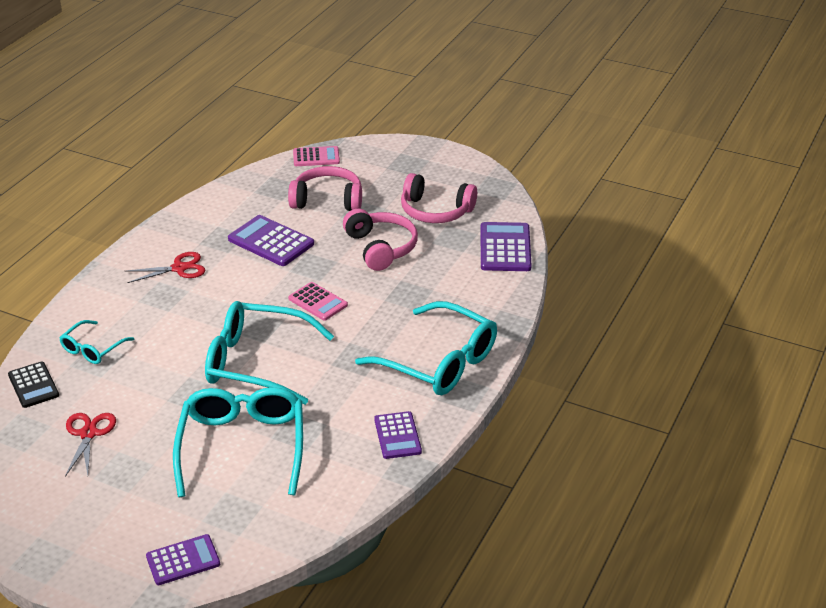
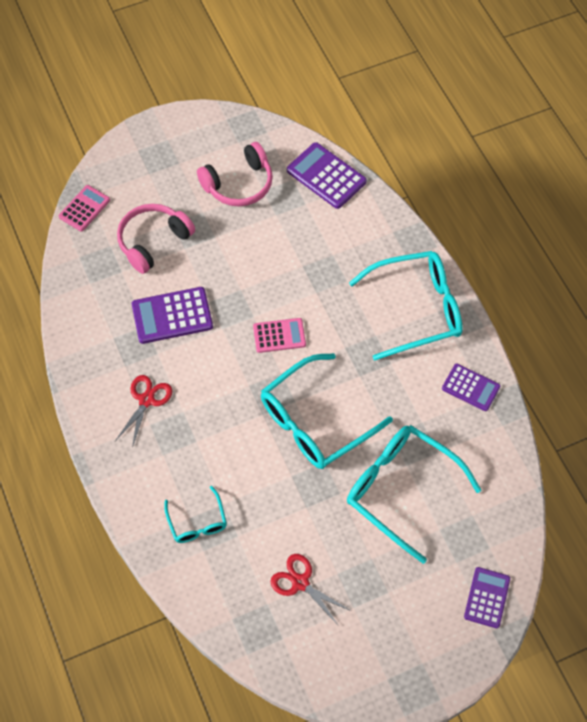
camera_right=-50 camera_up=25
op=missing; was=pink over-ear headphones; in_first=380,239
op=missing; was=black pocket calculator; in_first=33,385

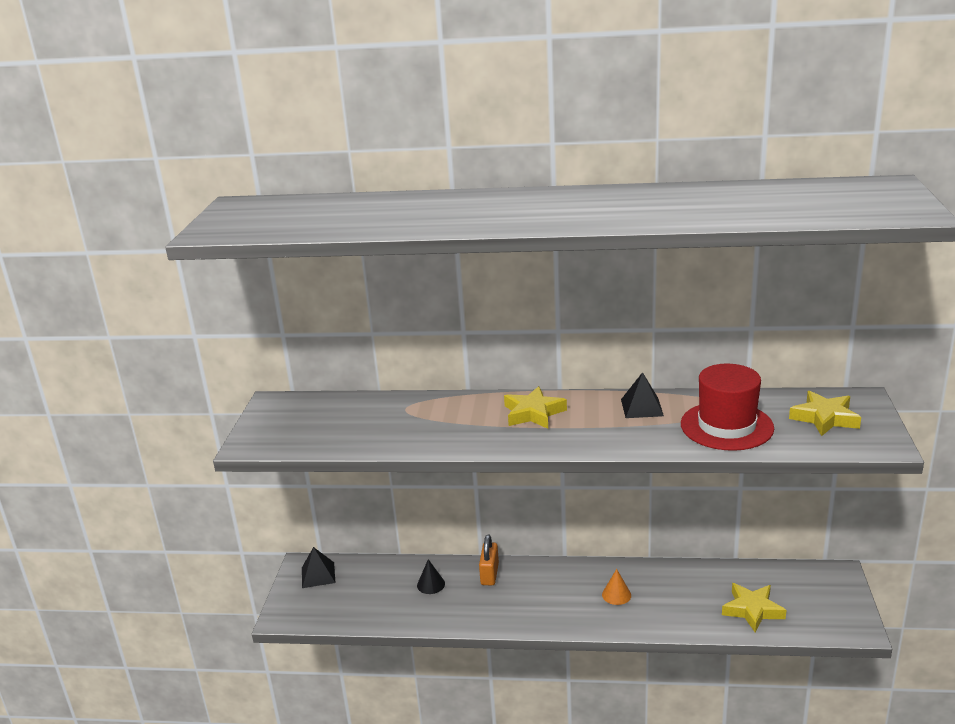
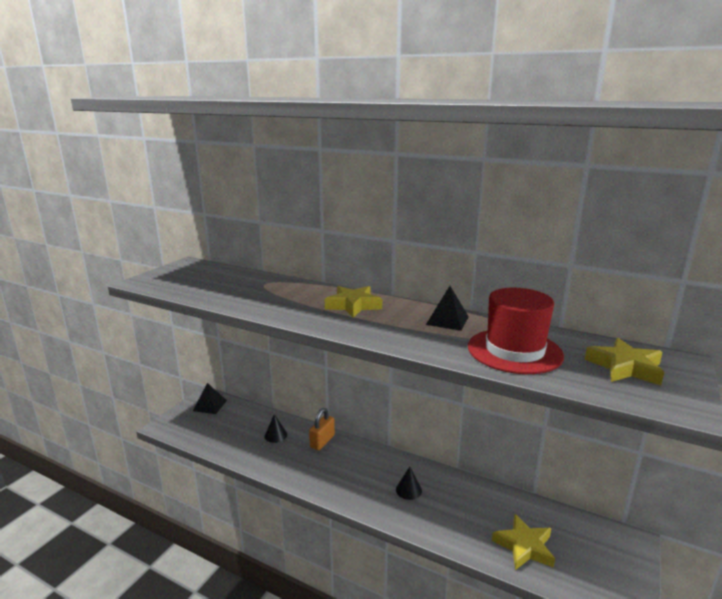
camera_right=20 camera_up=-5
op=colour; was=orange-coloured cone; now=black cone; in_first=616,587; in_second=409,483

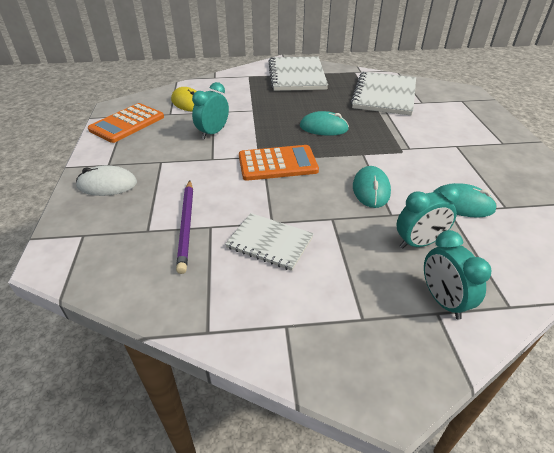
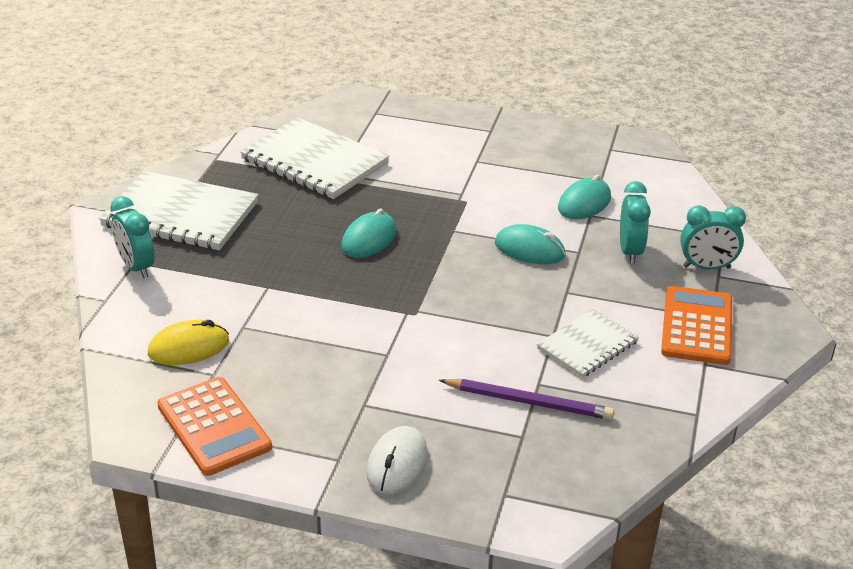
camera_right=-70 camera_up=-5
op=relocated; was=aqua alarm clock; in_first=210,110; in_second=132,237
op=relocated; was=orange-coloured pocket calculator; in_first=279,163; in_second=696,325

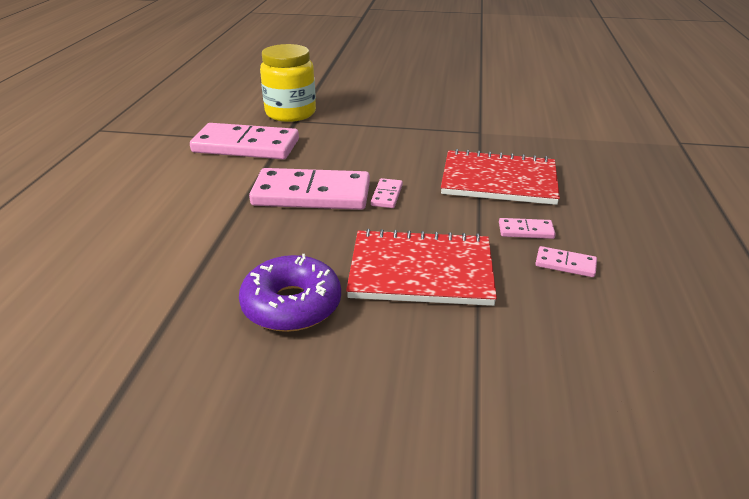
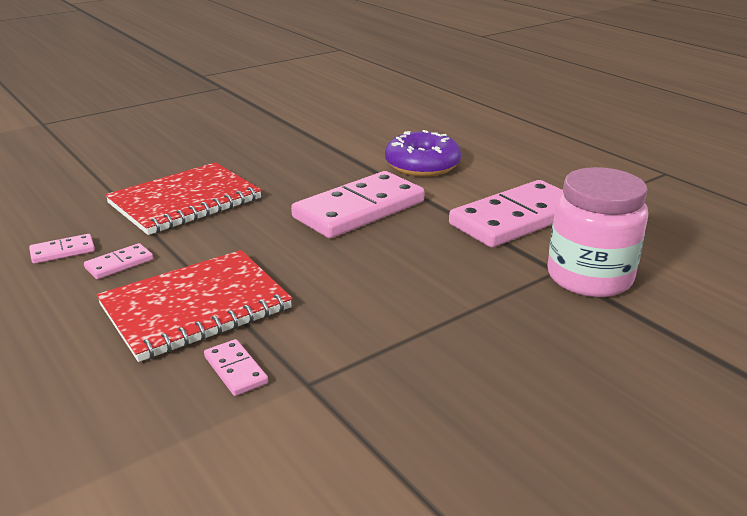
camera_right=135 camera_up=-5
op=colour; was=bright yellow jam jar; now=pink jam jar; in_first=288,83; in_second=597,232
op=relocated; was=pink domino; in_first=387,193; in_second=236,367
op=relocated; was=royal purple glazed donut; in_first=290,293; in_second=423,153

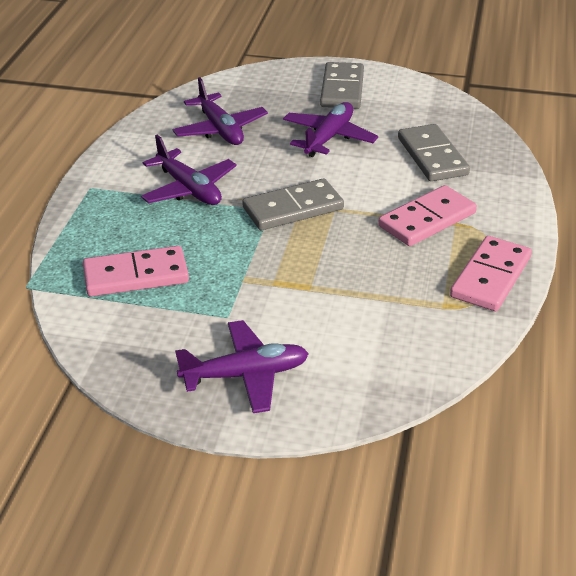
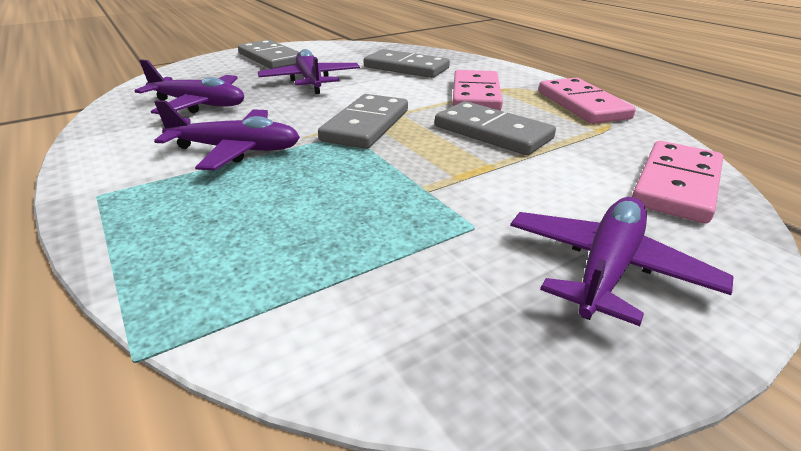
camera_right=-45 camera_up=-5
op=relocated; was=pink domino; in_first=136,271; in_second=677,182
op=appeared; now=ash-grey domino; in_second=495,128

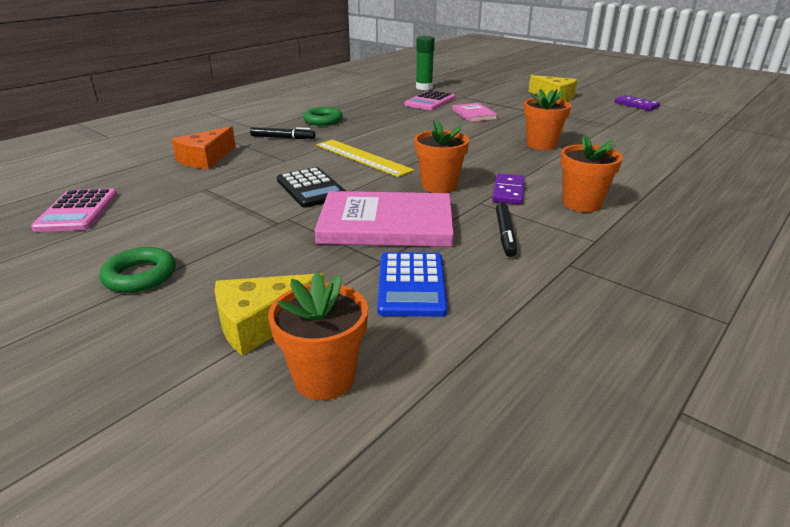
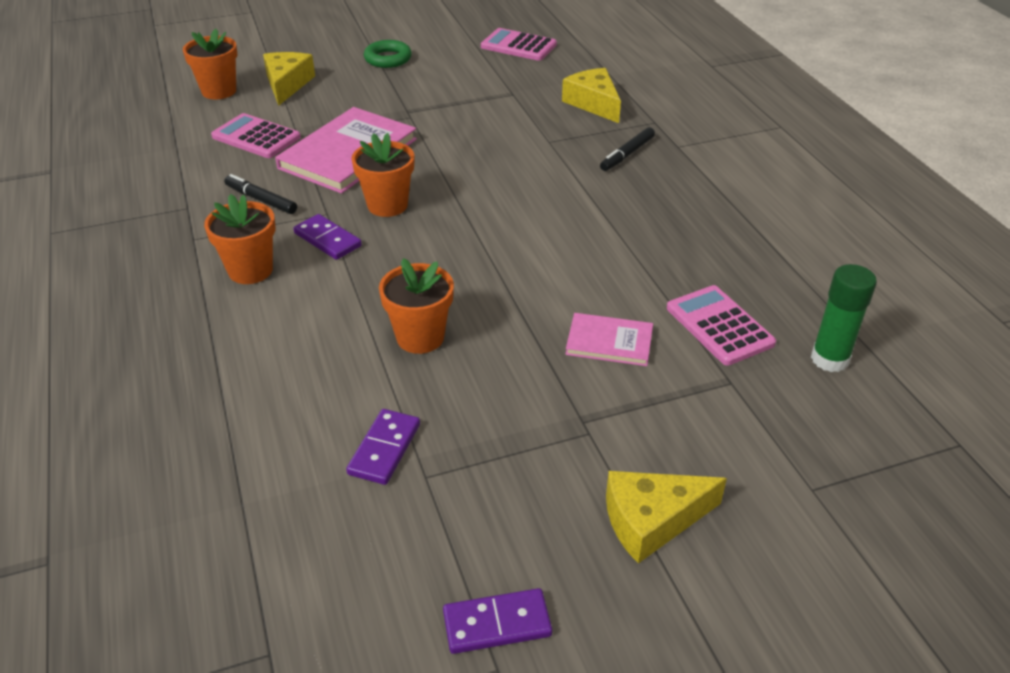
camera_right=120 camera_up=10
op=missing; was=green hoop; in_first=323,116
op=colour; was=orange-coloured piece of cheese; now=bright yellow piece of cheese; in_first=203,147; in_second=591,95
op=missing; was=bright yellow ruler; in_first=365,158
op=missing; was=black pocket calculator; in_first=311,187
op=colour; was=cobalt pocket calculator; now=pink pocket calculator; in_first=412,284; in_second=256,135
op=appeared; now=royal purple domino; in_second=383,447

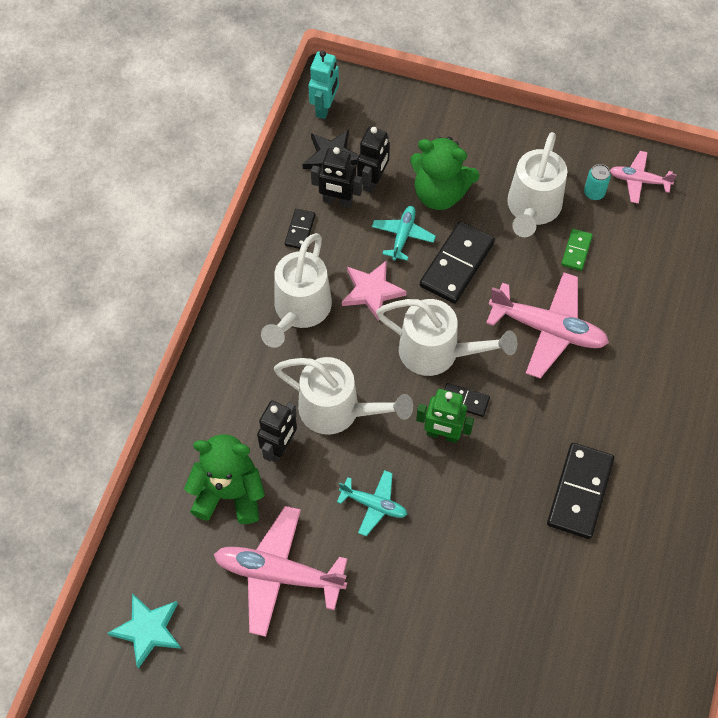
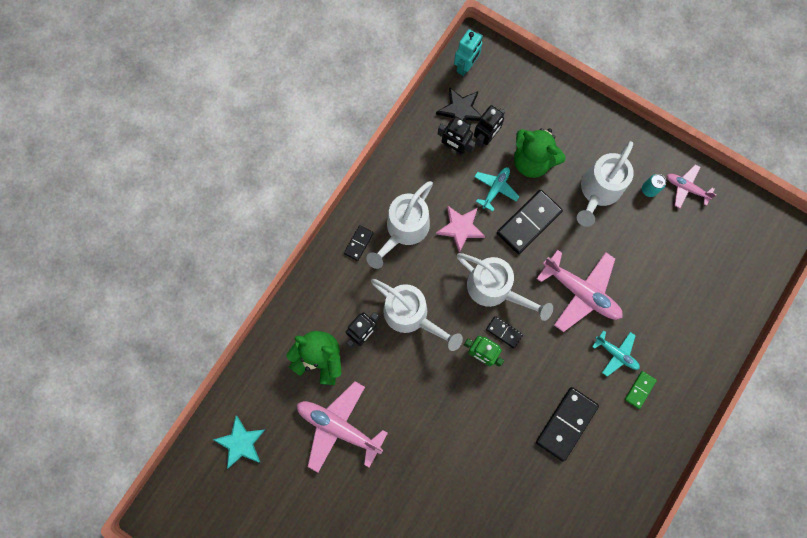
camera_right=15 camera_up=15
op=relocated; was=black domino; in_first=300,229; in_second=359,243
op=relocated; was=green domino; in_first=577,250; in_second=641,390
op=relocated; was=aqua aeroplane; in_first=372,503; in_second=616,353

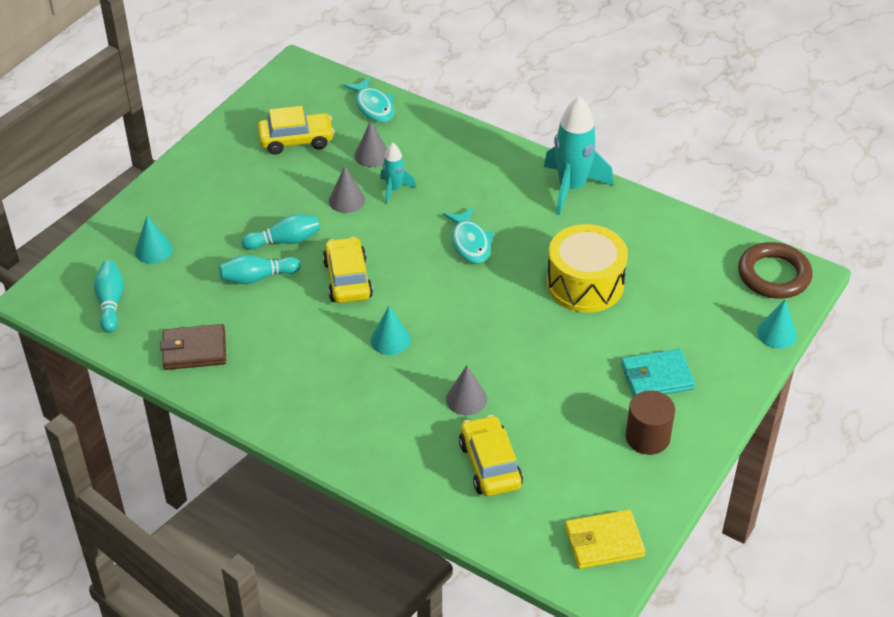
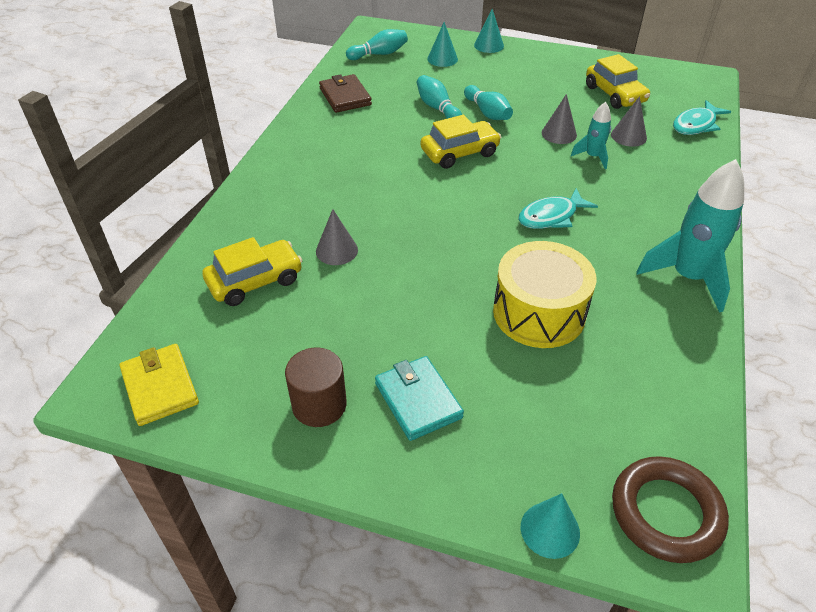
camera_right=75 camera_up=0
op=relocated; was=aqua cone; in_first=390,330; in_second=489,31

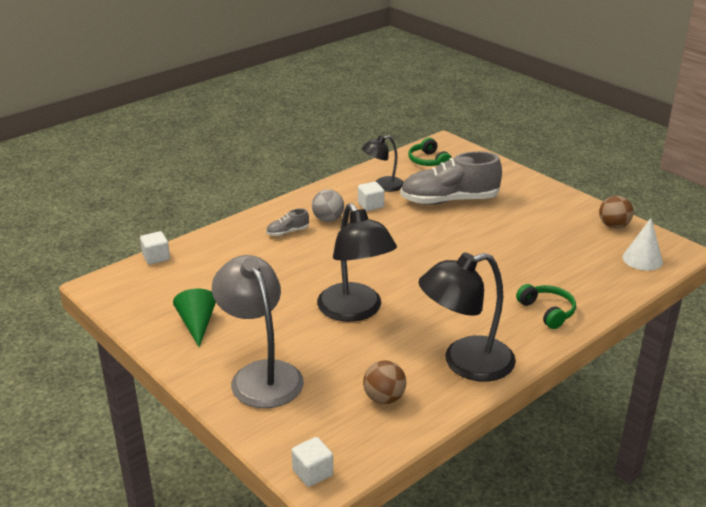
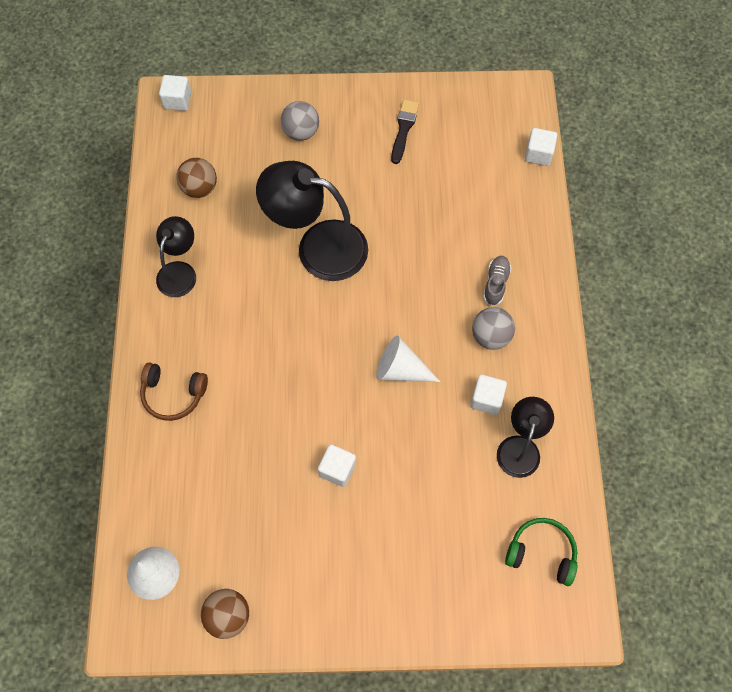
camera_right=130 camera_up=35
op=missing; was=ash-grey shoe; in_first=451,178
op=size; was=black reading lamp; in_first=467,317; in_second=176,256; ratio=0.57
op=exchanged; was=ash-grey reading lamp; now=ash-grey play ball; in_first=258,331; in_second=300,121
op=colour; was=green over-ear headphones; now=dark brown over-ear headphones; in_first=546,306; in_second=174,392
op=exchanged; was=green cone; now=black paint brush; in_first=194,318; in_second=405,131
op=appeared; now=snow-white cone; in_second=408,358
op=appeared; now=snow-white cube; in_second=337,465

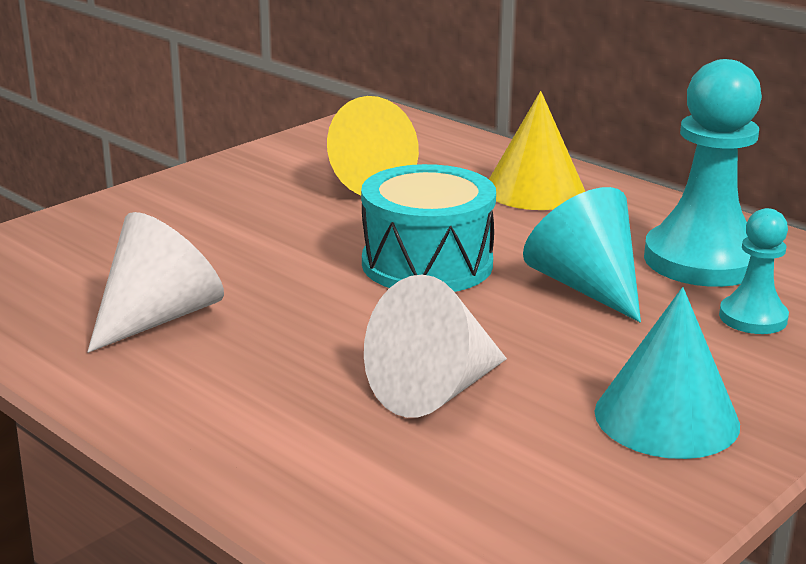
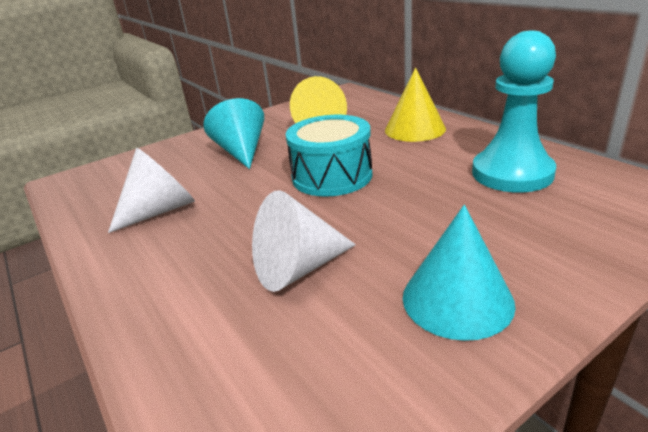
camera_right=15 camera_up=5
op=relocated; was=aqua cone; in_first=582,255; in_second=233,133
op=missing; was=aqua pawn; in_first=754,271

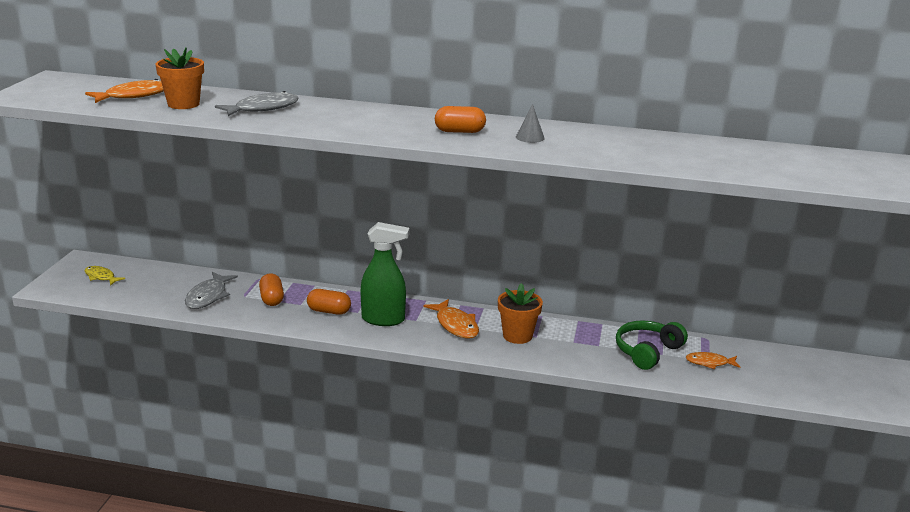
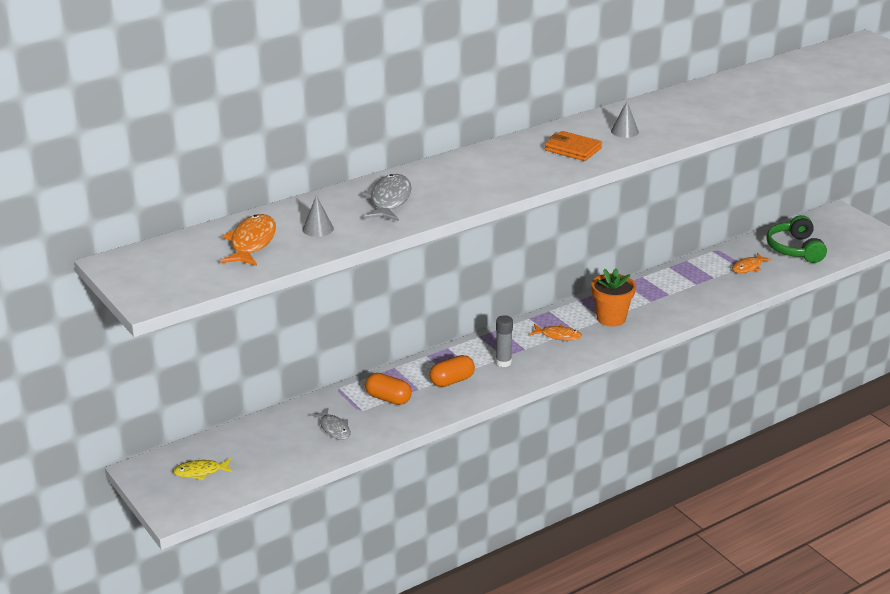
camera_right=-45 camera_up=5
op=exchanged; was=orange-coloured plant pot; now=ash-grey cone; in_first=179,78; in_second=318,216
op=exchanged; was=orange-coloured capsule; now=orange-coloured wallet; in_first=460,119; in_second=573,146
op=exchanged; was=green spray cleaner; now=ash-grey glue; in_first=385,274; in_second=504,341
op=size; was=ash-grey fish figure; in_first=211,290; in_second=330,424; ratio=0.65
op=size; was=orange-coloured fish figure; in_first=451,319; in_second=556,332; ratio=0.65
op=relocated; was=green over-ear headphones; in_first=652,345; in_second=796,239

